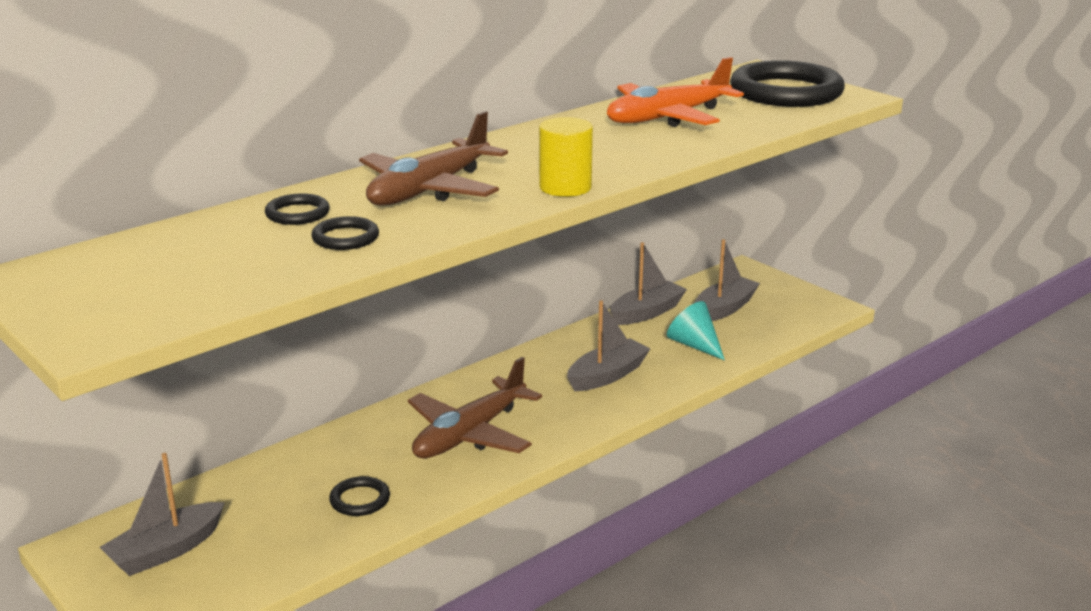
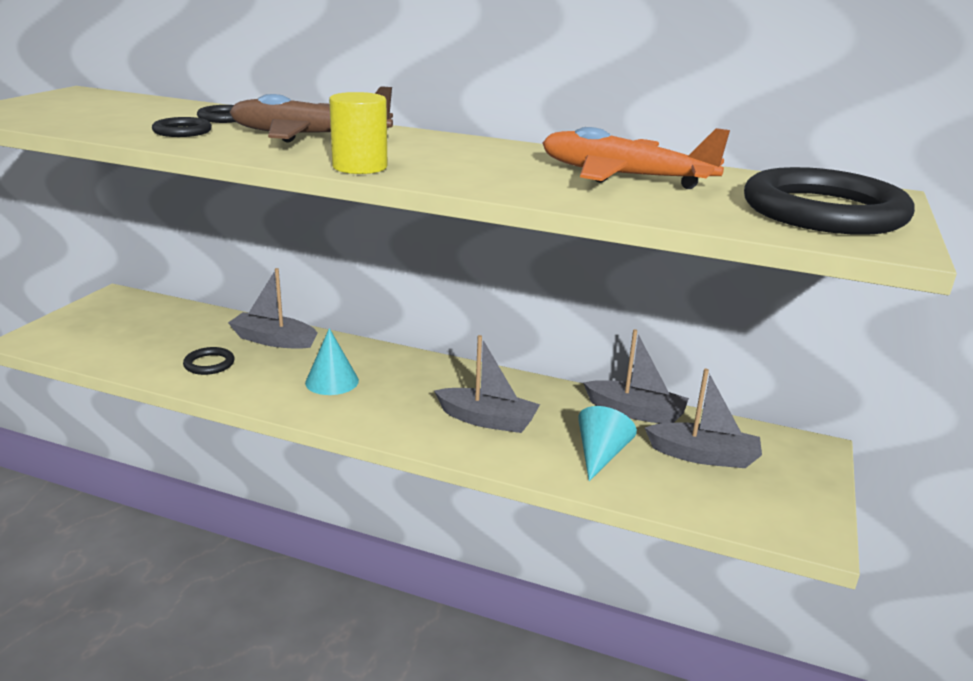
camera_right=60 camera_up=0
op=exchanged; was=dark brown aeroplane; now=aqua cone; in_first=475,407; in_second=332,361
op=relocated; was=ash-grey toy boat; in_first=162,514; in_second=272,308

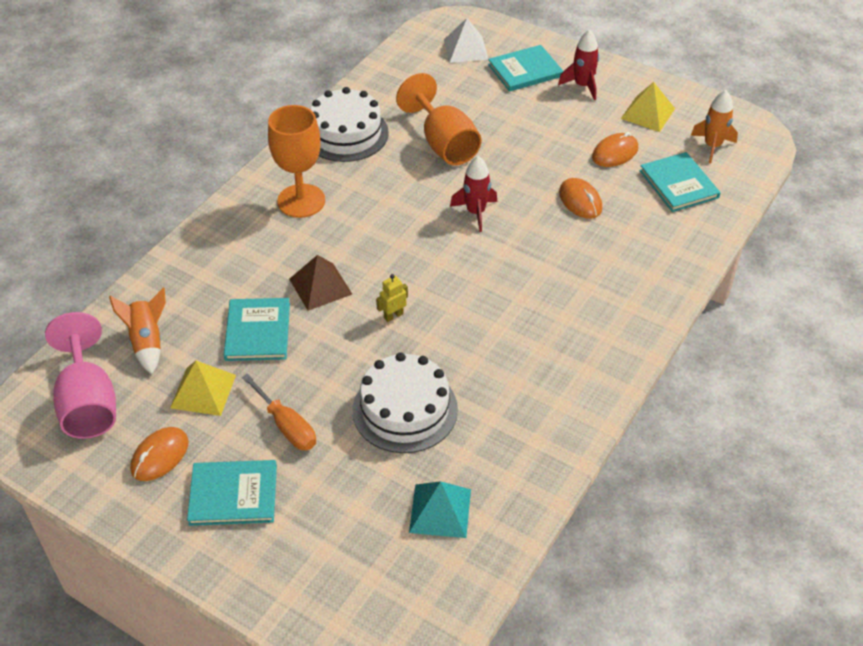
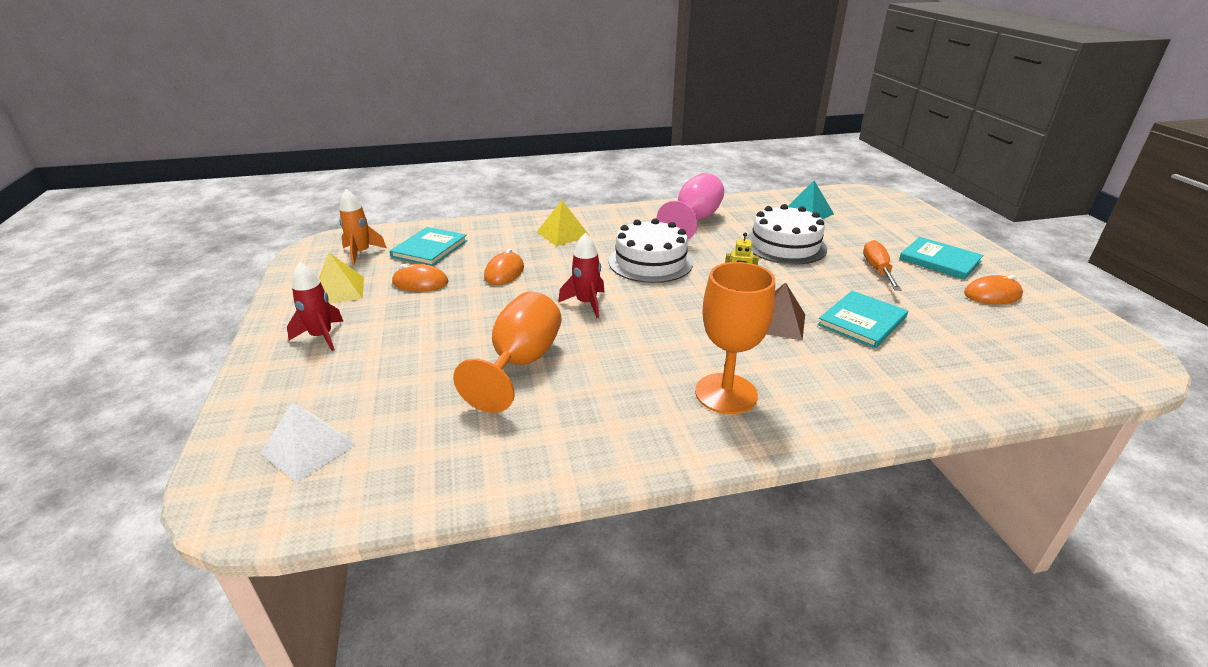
camera_right=-135 camera_up=-15
op=missing; was=aqua book; in_first=525,68
op=relocated; was=snow-white layer cake; in_first=349,124; in_second=651,250
op=missing; was=orange-coloured toy rocket; in_first=137,330
op=relocated; was=pink wine glass; in_first=80,375; in_second=690,206
op=relocated; was=bright yellow solid pyramid; in_first=203,388; in_second=563,223

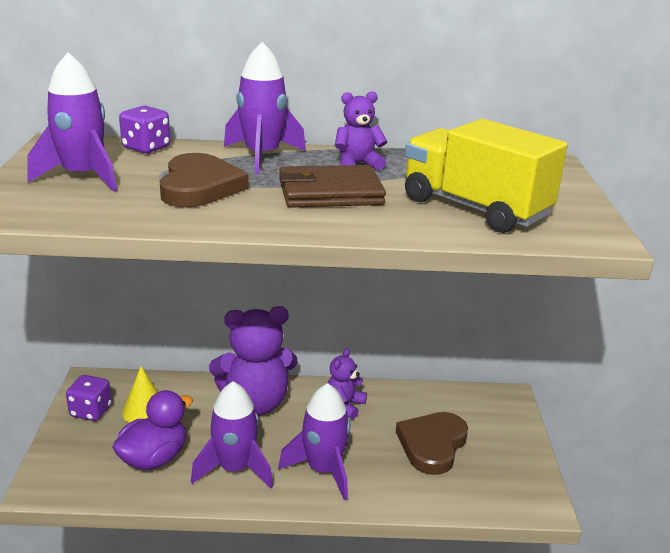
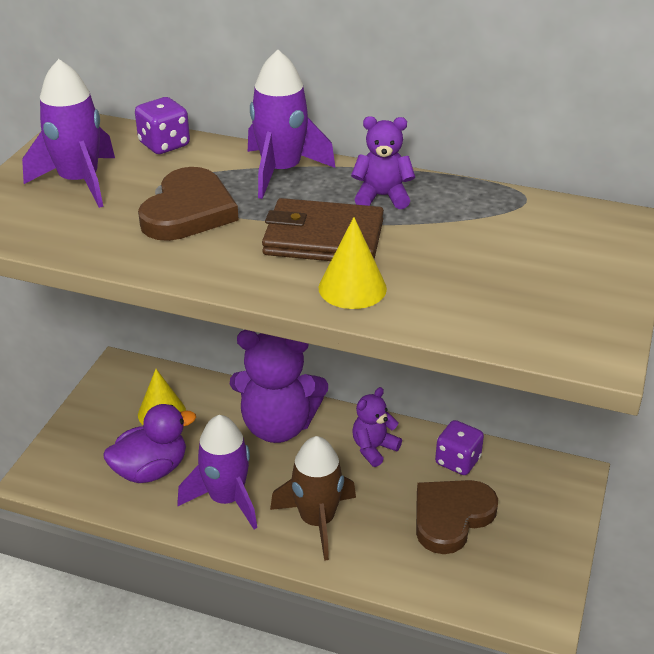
camera_right=20 camera_up=10
op=missing; was=bright yellow toy truck; in_first=486,176
op=relocated; was=royal purple die; in_first=89,398; in_second=459,447
op=colour; was=royal purple toy rocket; now=dark brown toy rocket; in_first=314,441; in_second=313,498
op=appeared; now=bright yellow cone; in_second=353,263

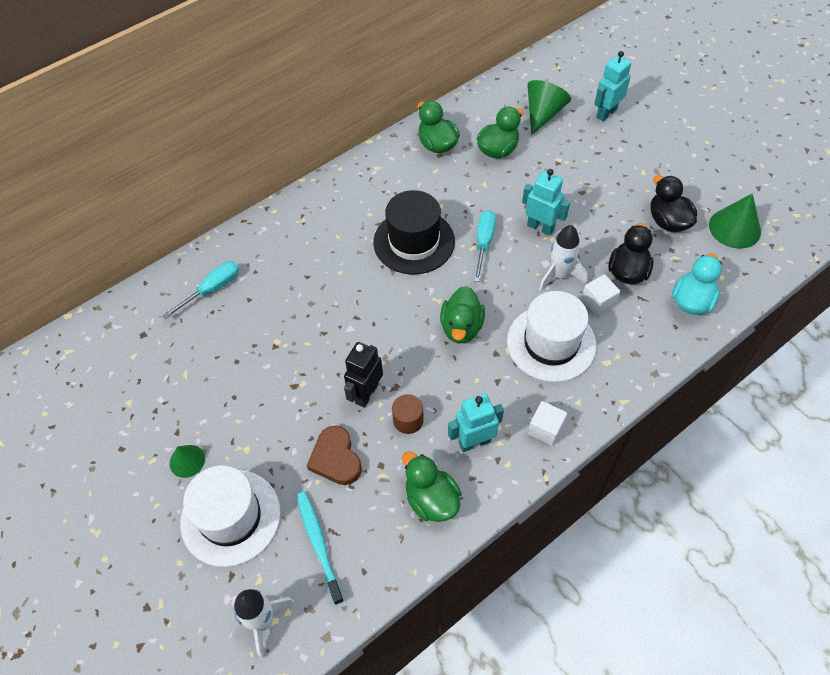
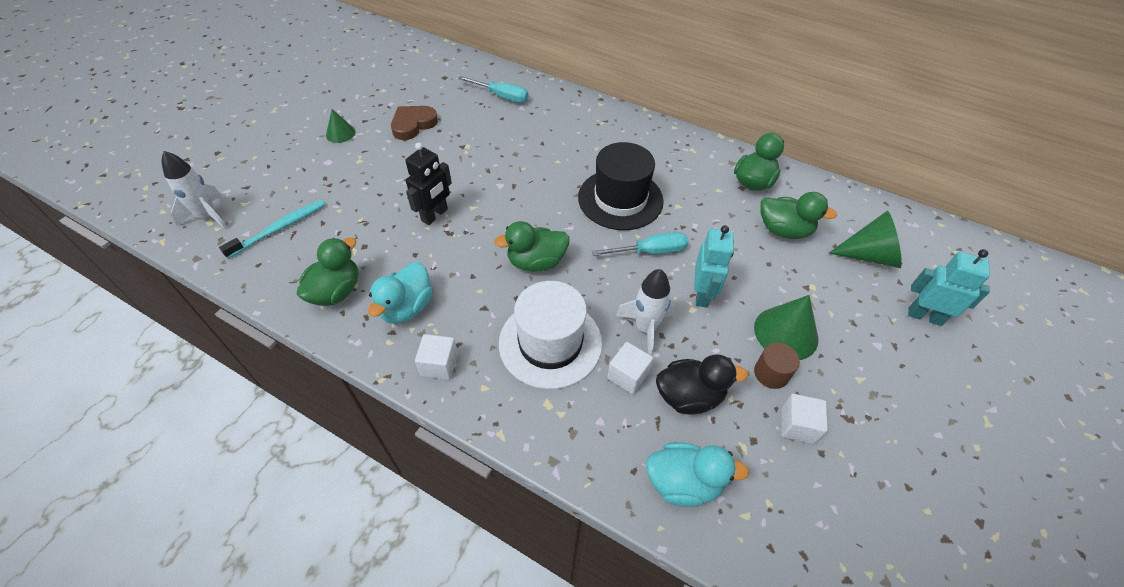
camera_right=65 camera_up=-5
op=exchanged; was=black toy duck; now=snow-white cube; in_first=674,203; in_second=804,419
op=relocated; was=green cone; in_first=735,221; in_second=786,327
op=spun; was=black robot; in_first=363,375; in_second=428,183; clockwise=120
op=exchanged; was=aqua robot; now=aqua toy duck; in_first=476,422; in_second=400,293
op=relocated; was=dark brown cylinder shape; in_first=408,414; in_second=777,366
op=relocated; was=dark brown heart shape; in_first=334,455; in_second=414,123
op=missing; was=snow-white top hat; in_first=230,516

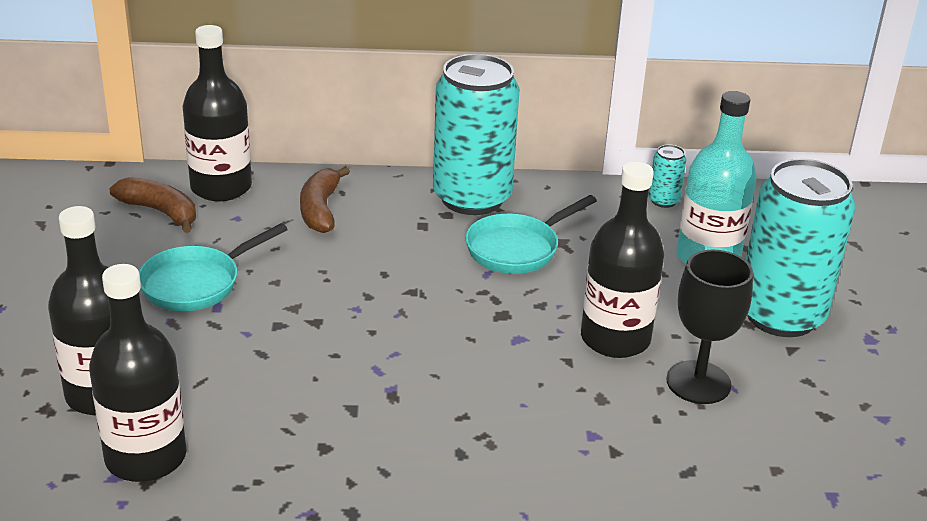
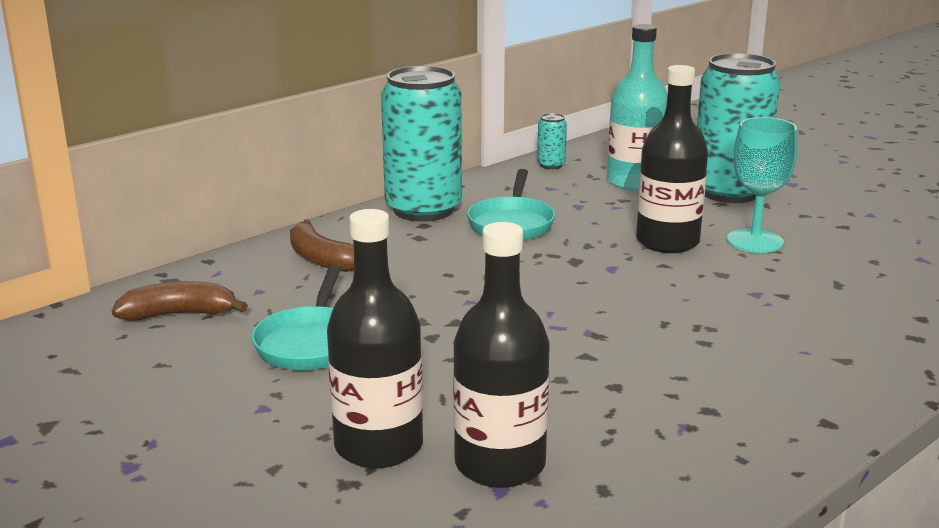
camera_right=-40 camera_up=-10
op=missing; was=black drink bottle; in_first=217,113
op=colour; was=black wine glass; now=aqua wine glass; in_first=709,327; in_second=762,185

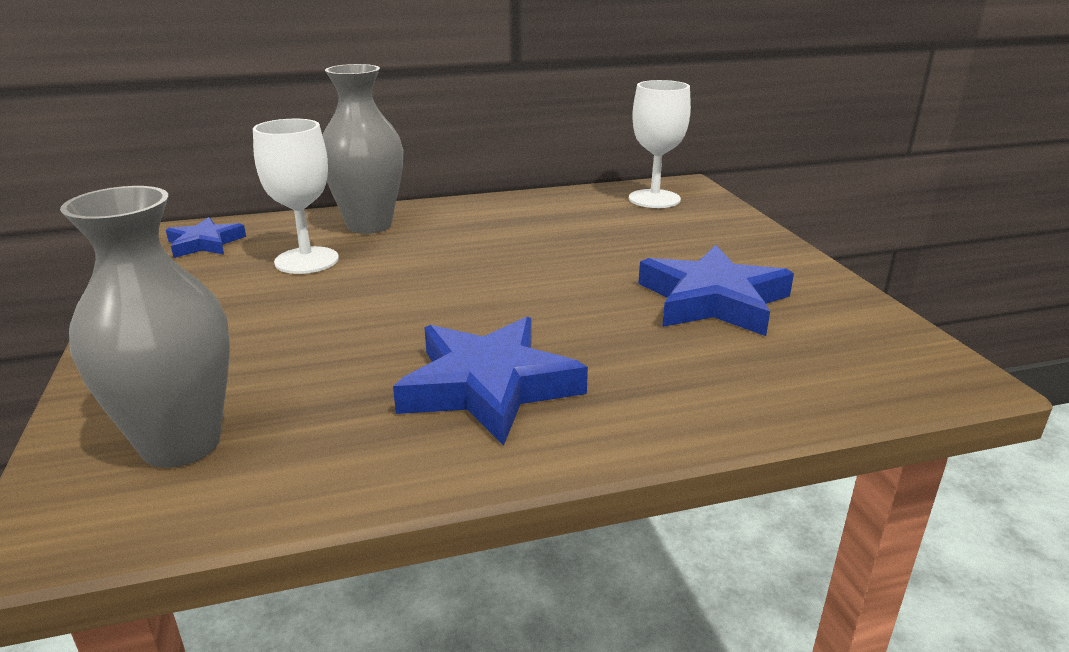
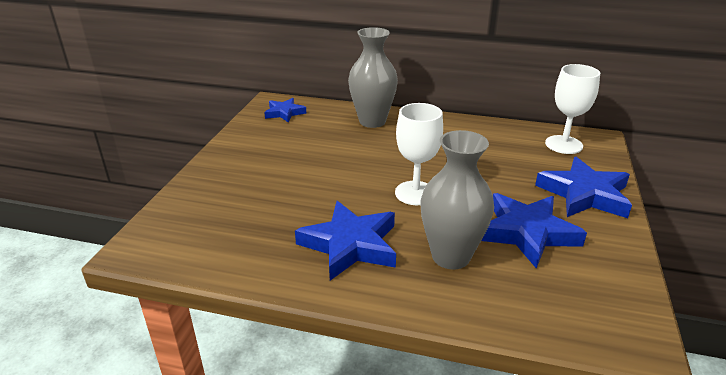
camera_right=30 camera_up=5
op=relocated; was=snow-white wine glass; in_first=296,196; in_second=419,154
op=relocated; was=ash-grey flower vase; in_first=145,327; in_second=457,200
op=appeared; now=cobalt star shape; in_second=583,187

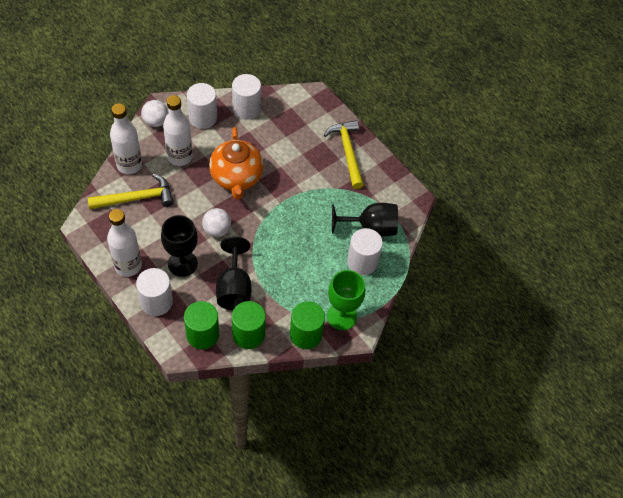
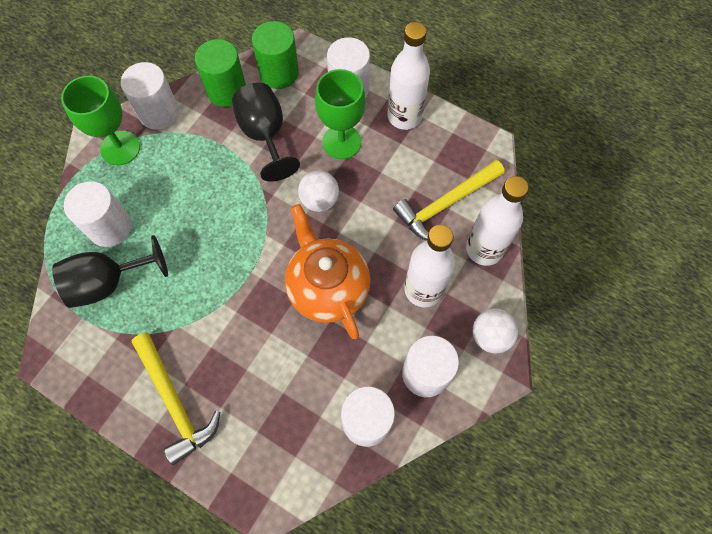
camera_right=165 camera_up=10
op=colour; was=black wine glass; now=green wine glass; in_first=179,246; in_second=340,114
op=colour; was=green cylinder shape; now=snow-white cylinder shape; in_first=307,325; in_second=150,96

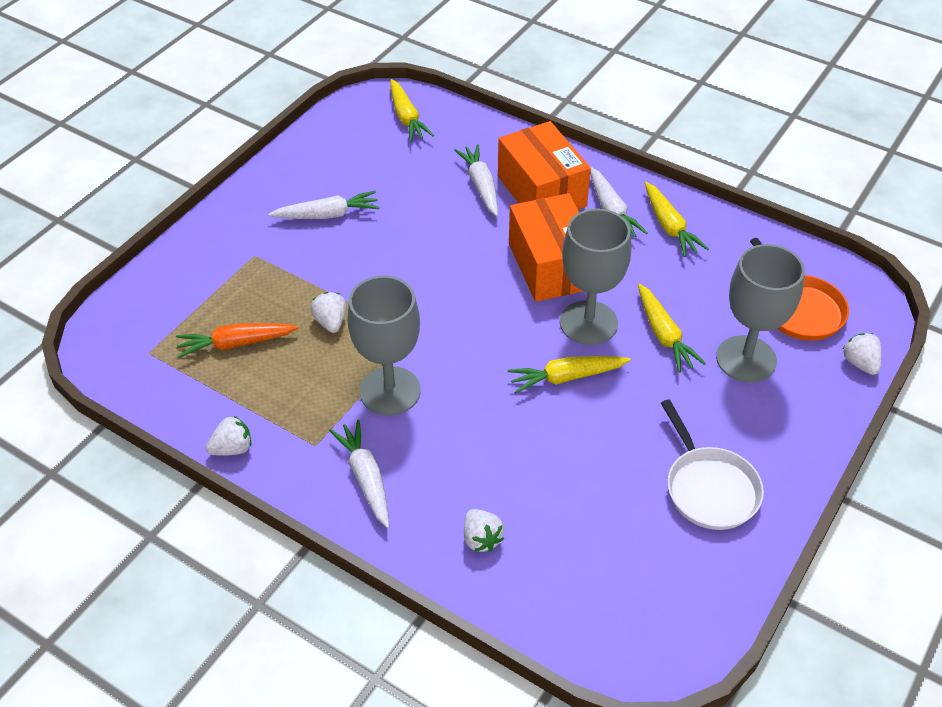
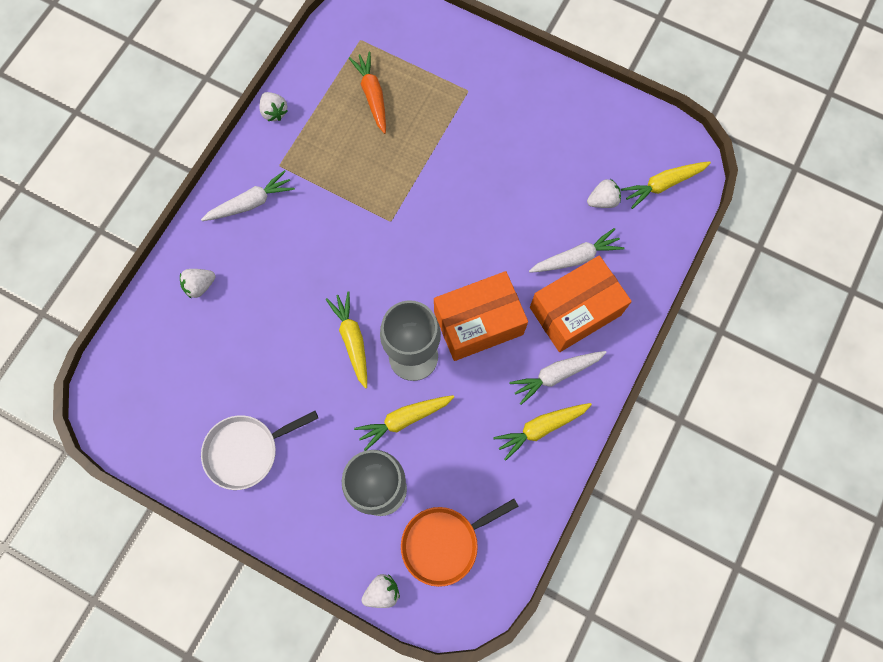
camera_right=85 camera_up=25
op=missing; was=snow-white root vegetable; in_first=324,205
op=missing; was=ash-grey wine glass; in_first=384,346
op=relocated; was=snow-white toy strawberry; in_first=328,312; in_second=604,193

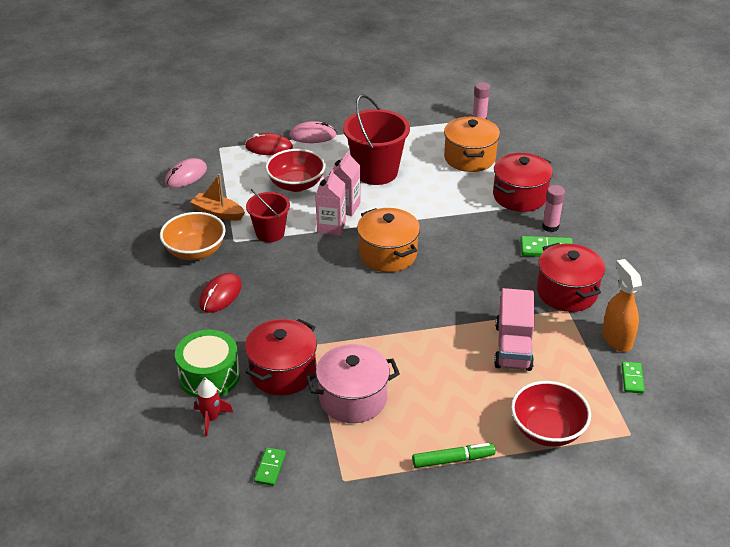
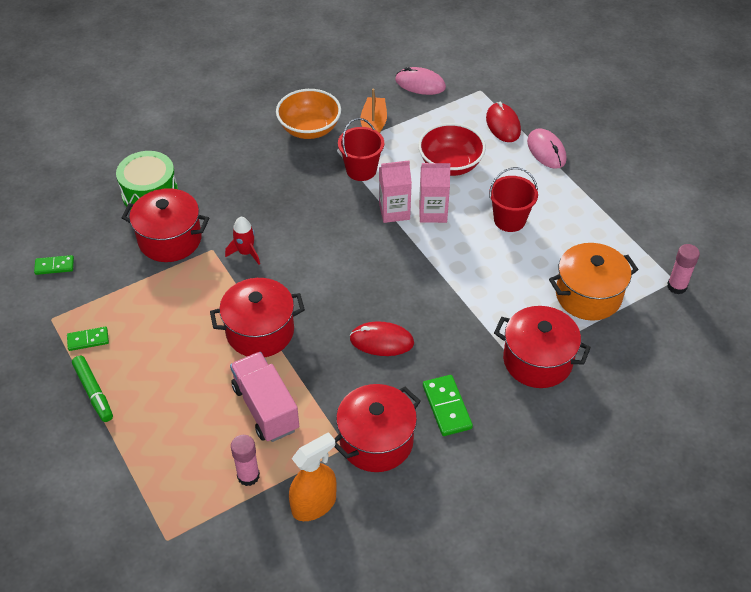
camera_right=70 camera_up=10
op=size; was=red bucket; in_first=376,139; in_second=513,199; ratio=0.62
op=relocated; was=pink glue; in_first=553,208; in_second=245,460
op=missing; was=orange-coloured pot; in_first=388,240
op=relocated; was=red mouse; in_first=220,293; in_second=382,338
op=spun; was=pink toy truck; in_first=514,329; in_second=264,397; clockwise=75
op=missing; was=pink pot; in_first=353,383
op=relocated; was=green domino; in_first=633,377; in_second=88,339
op=relocated; was=red toy rocket; in_first=213,408; in_second=242,240
op=missing; was=red serving bowl; in_first=551,414
op=appeared; now=red pot; in_second=257,317

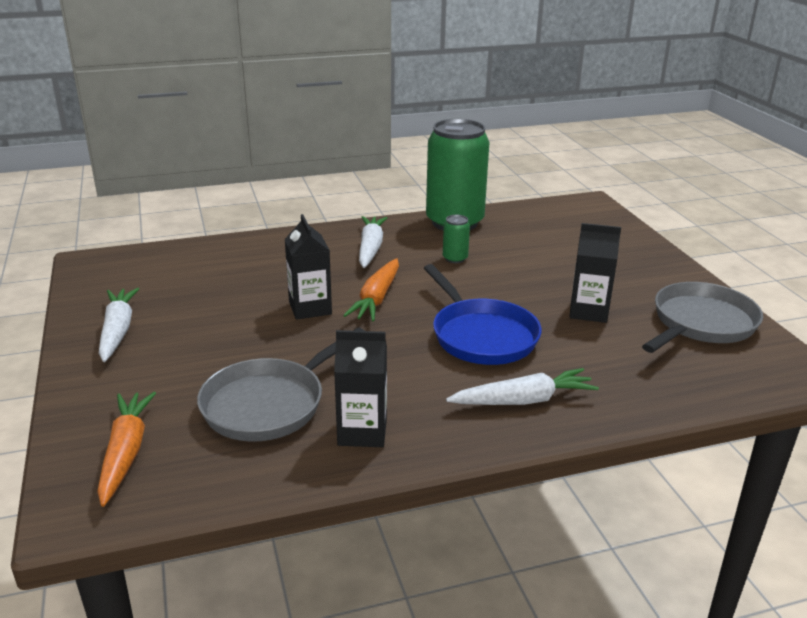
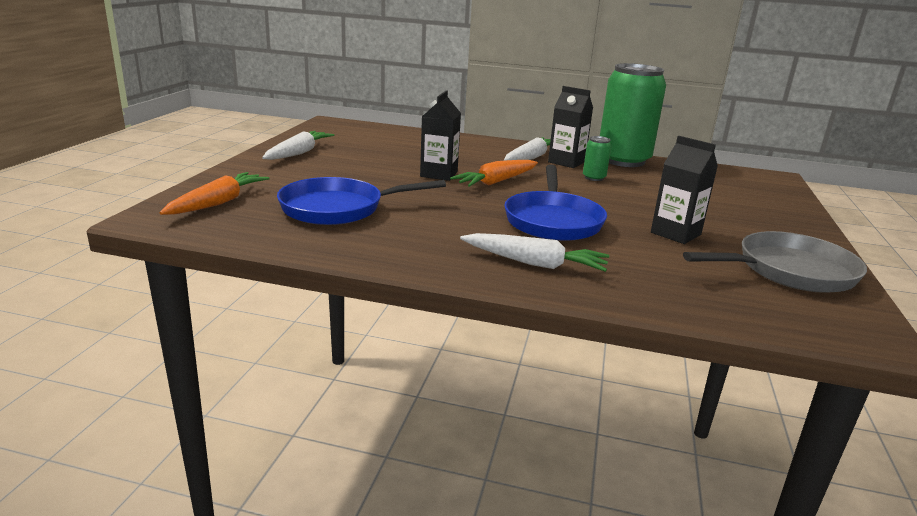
camera_right=30 camera_up=-5
op=colour; was=ash-grey pan; now=cobalt pan; in_first=280,384; in_second=361,201
op=relocated; was=black juice carton; in_first=360,388; in_second=570,127

